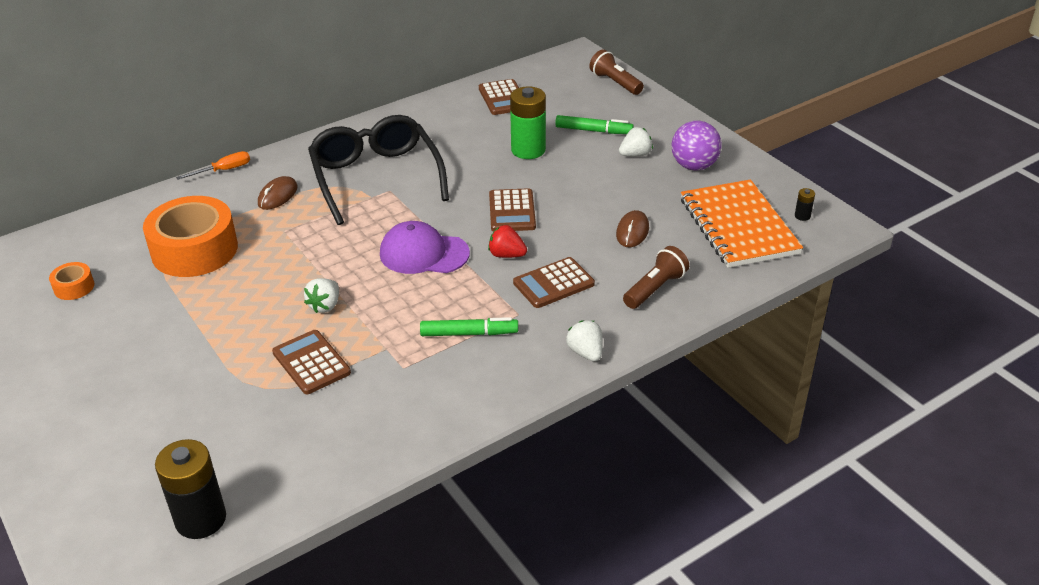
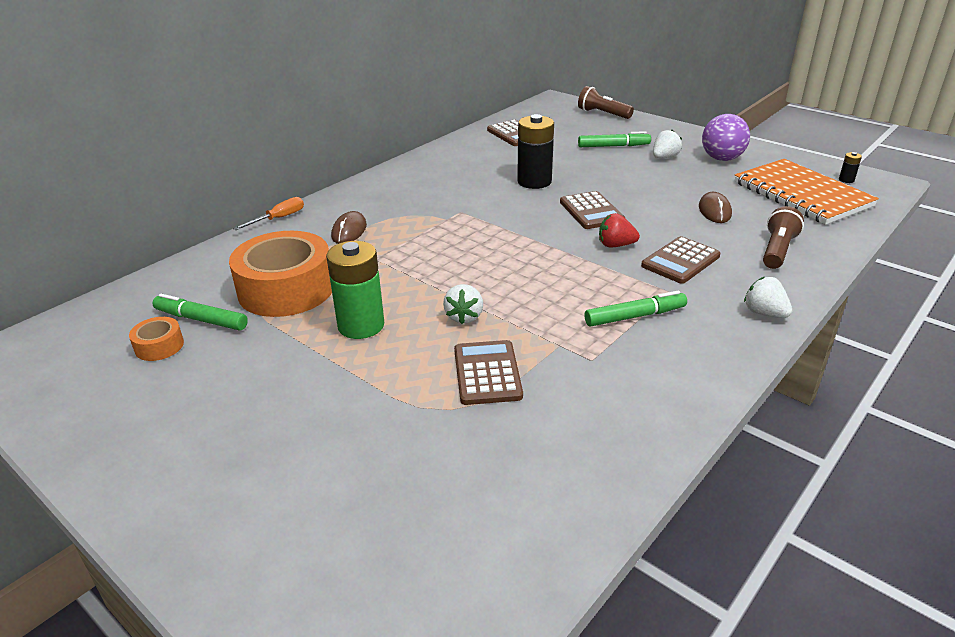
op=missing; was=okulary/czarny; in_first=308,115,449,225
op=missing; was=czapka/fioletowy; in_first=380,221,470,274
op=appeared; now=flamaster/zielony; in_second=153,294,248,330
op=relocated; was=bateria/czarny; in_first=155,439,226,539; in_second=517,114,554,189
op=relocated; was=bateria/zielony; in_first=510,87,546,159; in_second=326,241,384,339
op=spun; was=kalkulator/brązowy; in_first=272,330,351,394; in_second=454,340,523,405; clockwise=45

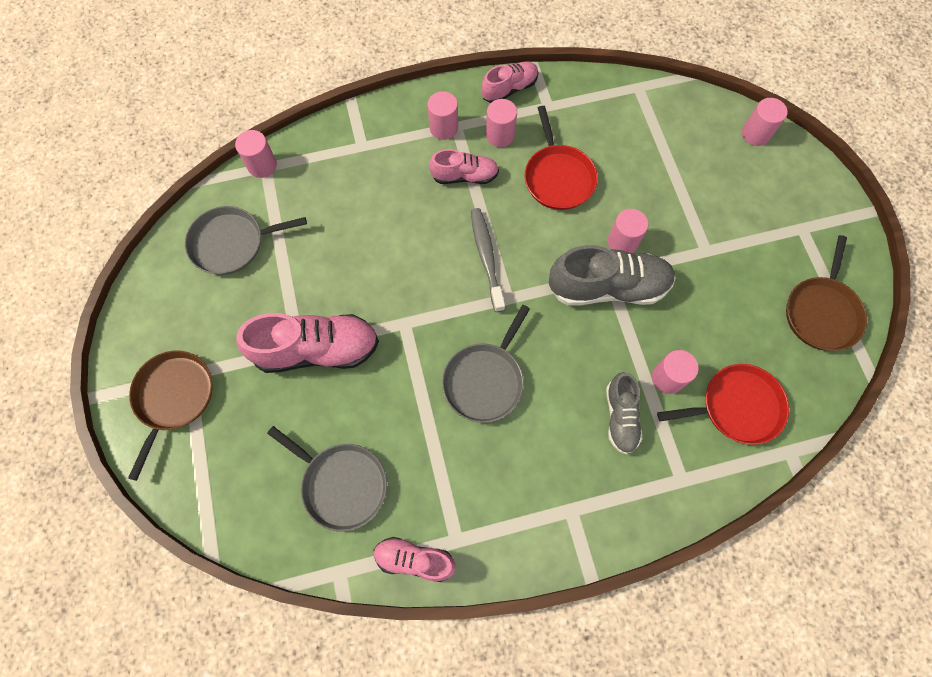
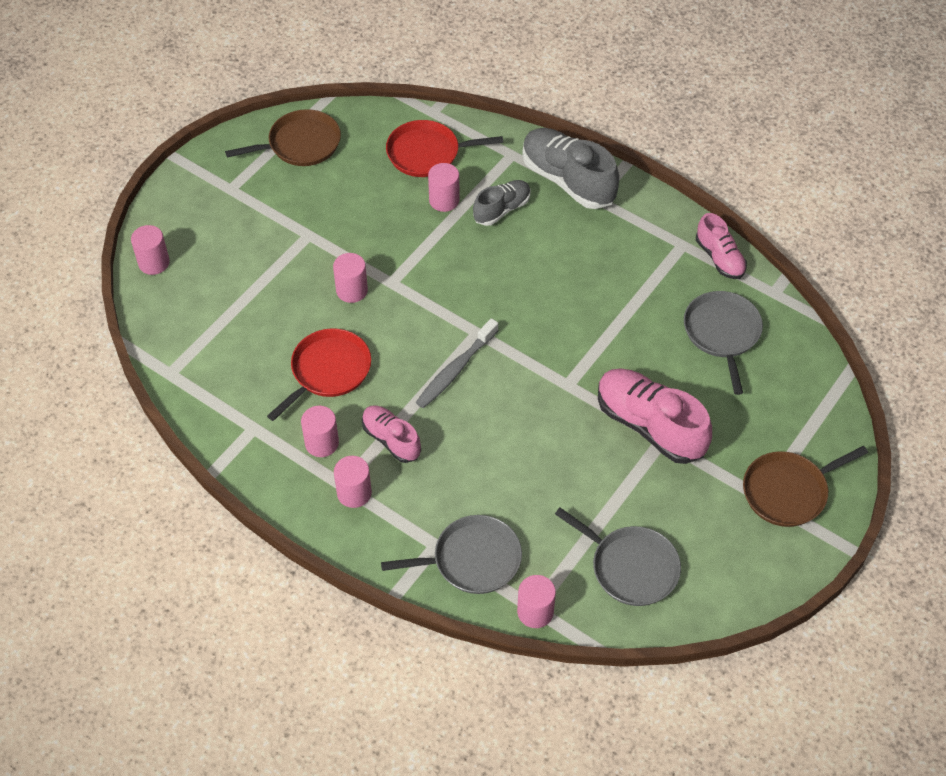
op=missing; was=but/różowy; in_first=482,62,538,103
op=relocated; was=patelnia/szary; in_first=442,305,530,423; in_second=381,515,522,594
op=relocated; was=but/szary; in_first=549,245,676,305; in_second=522,128,619,209
op=spun; was=patelnia/czerwony; in_first=657,364,789,445; in_second=386,120,503,177; clockwise=-45

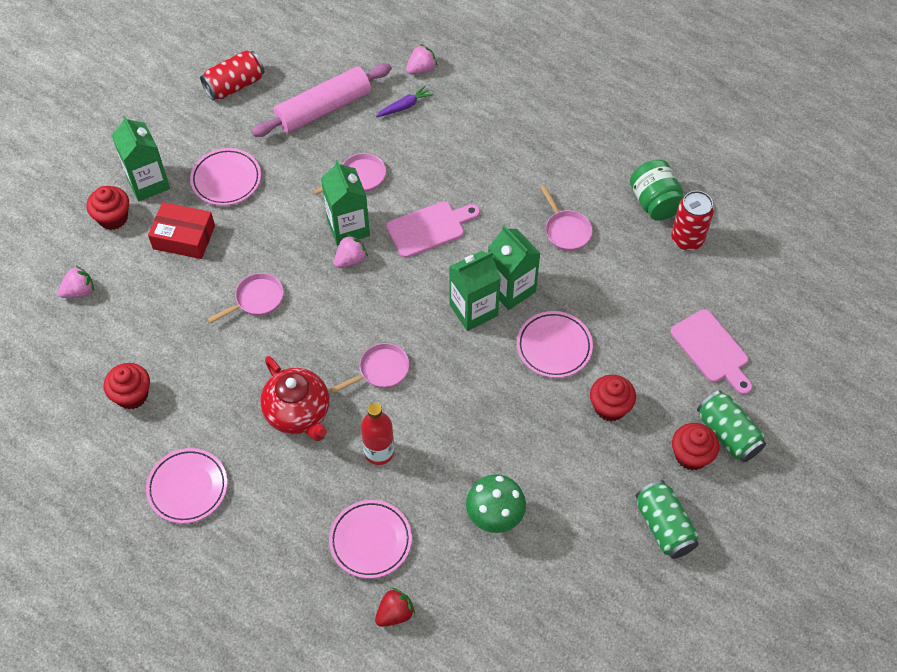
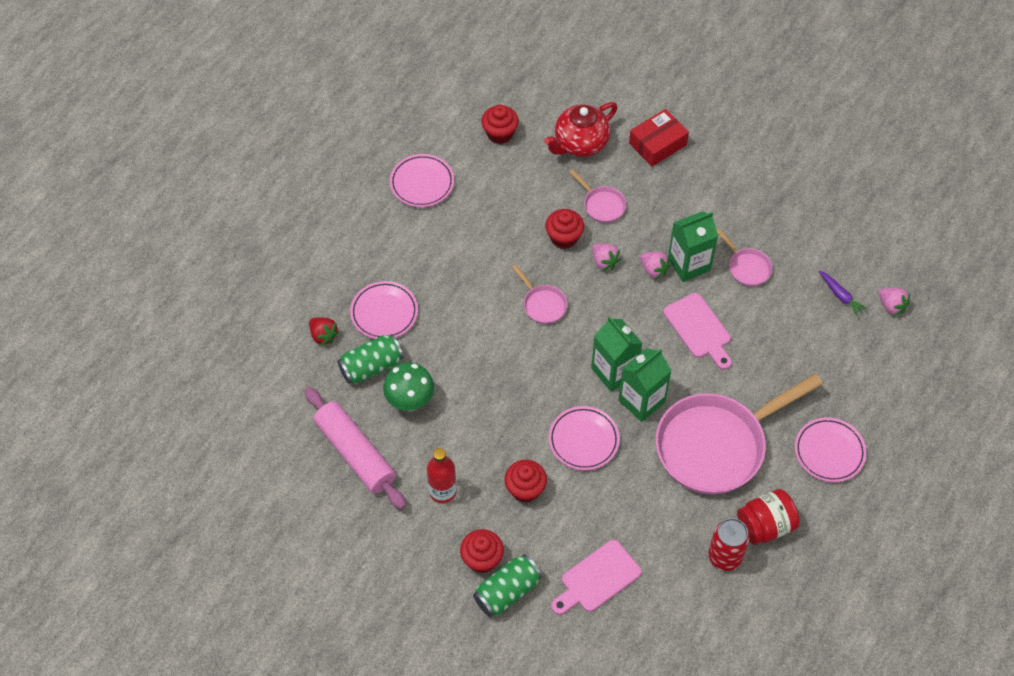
op=missing; was=karton mleka/zielony; in_first=112,115,170,201
op=missing; was=puszka/czerwony; in_first=200,50,265,101
op=relocated; was=truskawka/różowy; in_first=58,266,94,298; in_second=592,243,621,271
op=relocated; was=muffinka/czerwony; in_first=87,186,129,230; in_second=545,209,584,249
op=relocated; was=talerz/różowy; in_first=190,148,261,206; in_second=795,417,867,482
op=relocated; was=wałek do ciasta/różowy; in_first=251,63,392,137; in_second=305,387,406,509
op=relocated; was=imbryk/czerwony; in_first=260,356,329,441; in_second=544,102,617,157
op=relocated; was=butelka/czerwony; in_first=361,403,394,465; in_second=427,448,457,503
op=relocated; was=puszka/zielony; in_first=636,480,699,559; in_second=337,334,404,384
op=colour; was=słoik/zielony; now=słoik/czerwony; in_first=630,160,684,221; in_second=737,489,800,545
op=spun; was=pudełko/czerwony; in_first=148,202,215,259; in_second=629,109,689,167; clockwise=45
op=size; was=patelnia/różowy; in_first=540,185,592,251; in_second=655,374,823,494; ratio=2.37

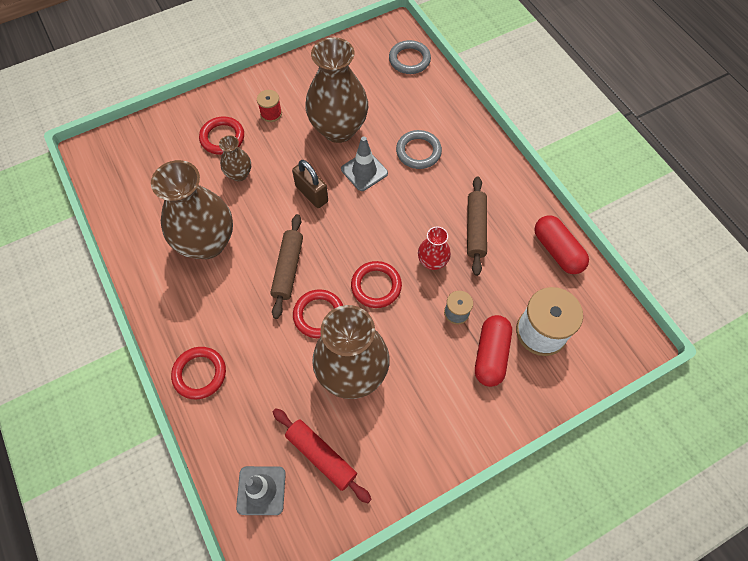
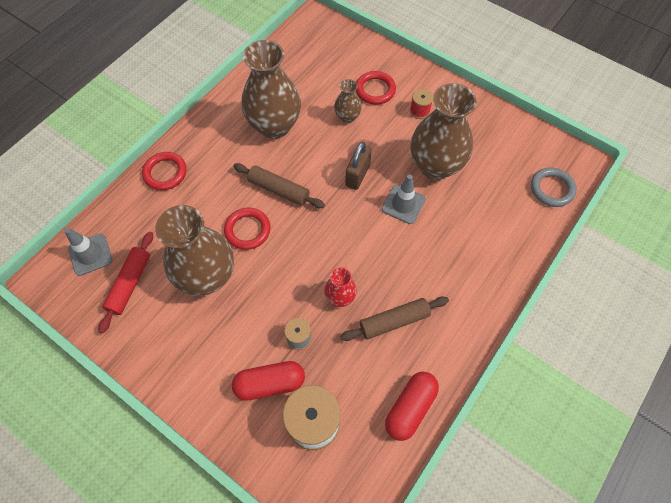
op=missing; was=pierścień/czerwony; in_first=351,261,402,308
op=missing; was=pierścień/szary; in_first=396,130,442,169
op=spun; was=wałek do ciasta/brązowy; in_first=270,214,303,319; in_second=233,163,325,208; clockwise=45

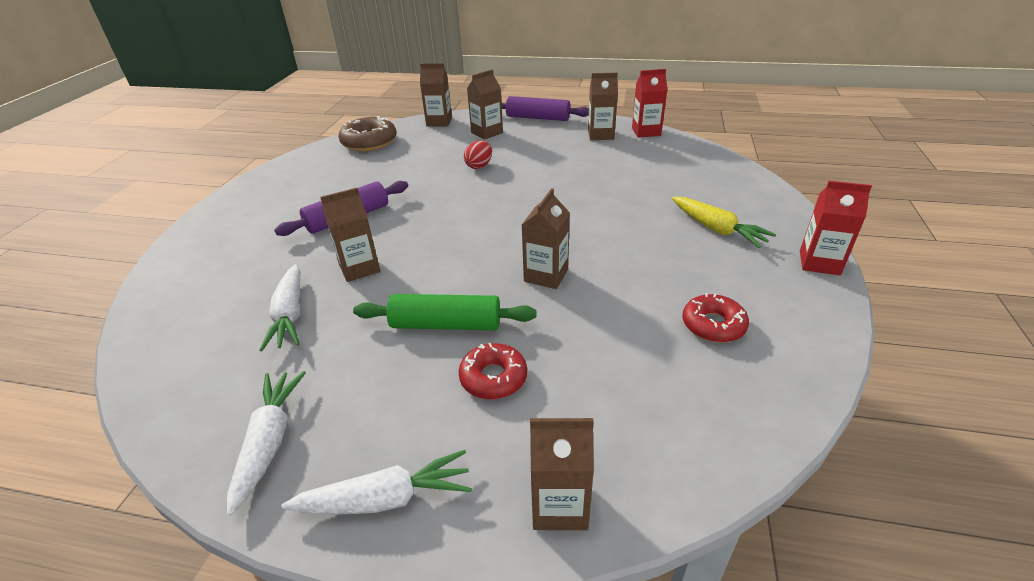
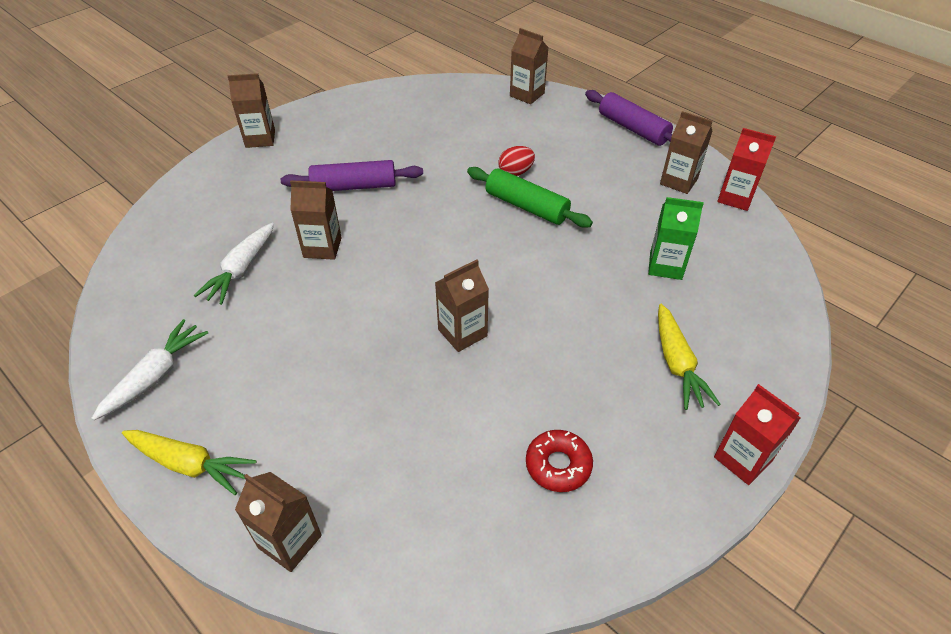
op=missing; was=donut/brązowy; in_first=338,116,397,151
op=missing; was=donut/czerwony; in_first=458,343,527,399
op=appeared; now=karton mleka/zielony; in_second=648,197,704,280
op=relocated; was=wałek do ciasta/zielony; in_first=353,294,537,330; in_second=467,167,593,228
op=relocated; was=karton mleka/brązowy; in_first=467,70,503,140; in_second=228,73,275,148
op=colour; was=marchewka/biały; now=marchewka/żółty; in_first=281,450,472,515; in_second=122,430,257,495

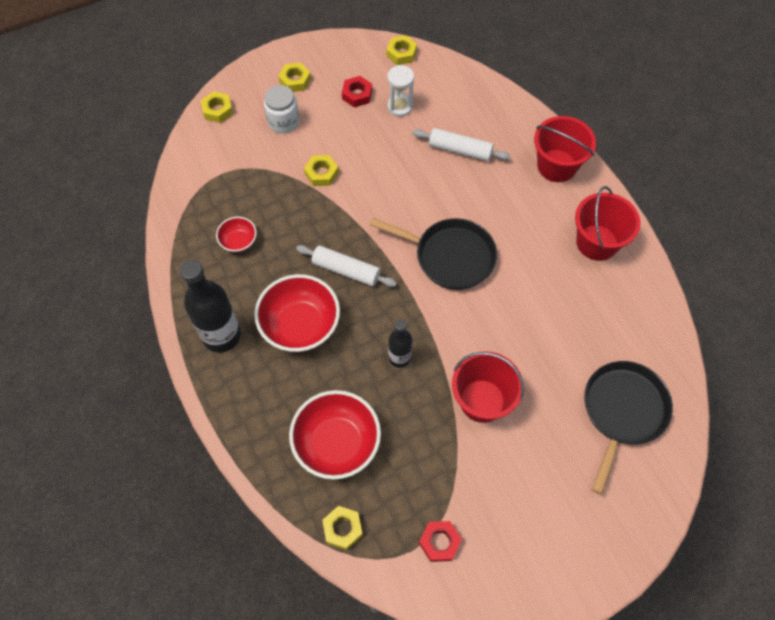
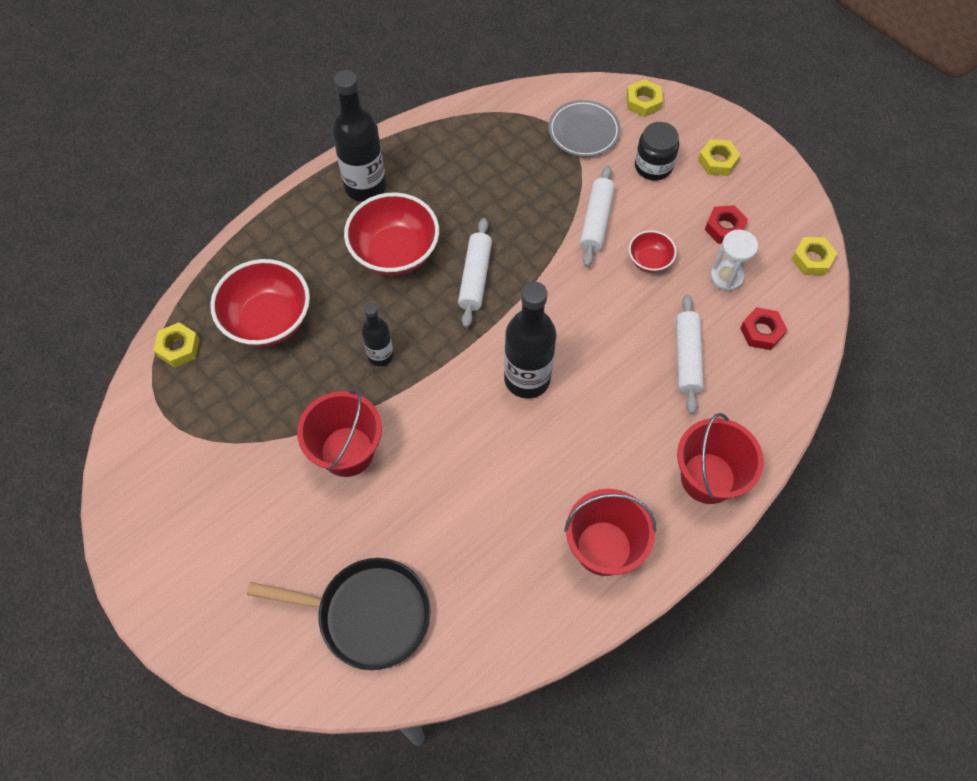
op=appeared; now=talerz/szary; in_second=548,100,621,157
op=relocated; was=miska/czerwony; in_first=216,217,257,253; in_second=629,230,677,273
op=relocated; was=nakrętka/czerwony; in_first=419,521,462,562; in_second=740,307,788,350
op=exchanged; was=nakrętka/żółty; now=wałek do ciasta/biały; in_first=304,155,339,186; in_second=580,165,615,267
op=exchanged; was=patelnia/czarny; now=butelka/czarny; in_first=370,218,497,290; in_second=504,282,557,399
op=colour; was=słoik/biały; now=słoik/czarny; in_first=264,85,300,133; in_second=635,122,679,180

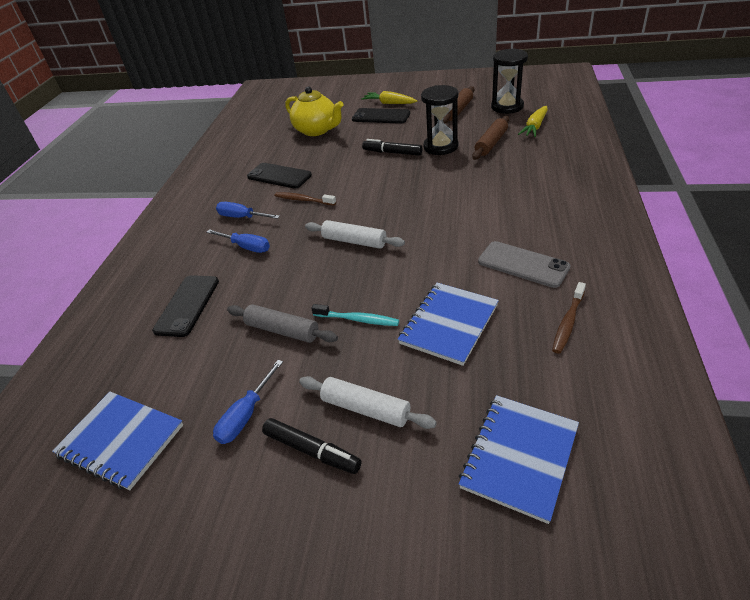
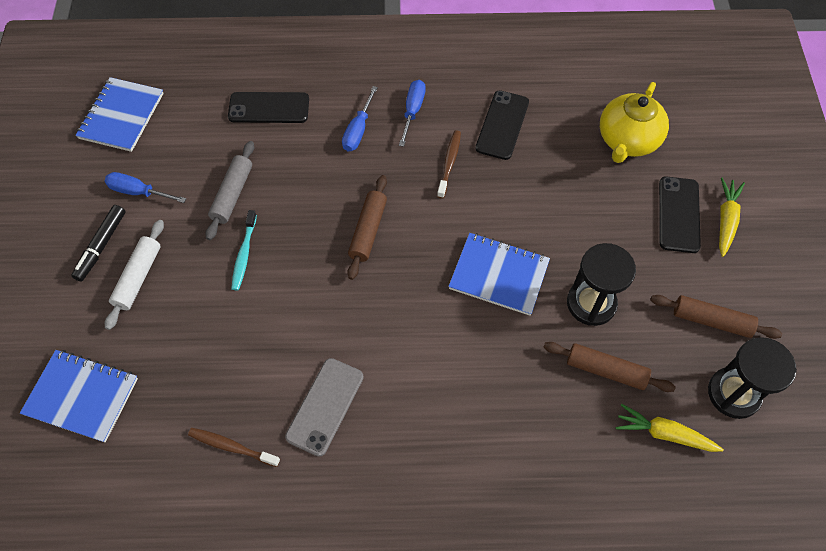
op=missing; was=flamaster/czarny; in_first=362,139,422,156
op=relocated; was=zeszyt/niebieski; in_first=398,283,499,366; in_second=448,233,550,316
op=colour; was=wałek do ciasta/biały; now=wałek do ciasta/brązowy; in_first=305,220,405,249; in_second=347,175,387,280

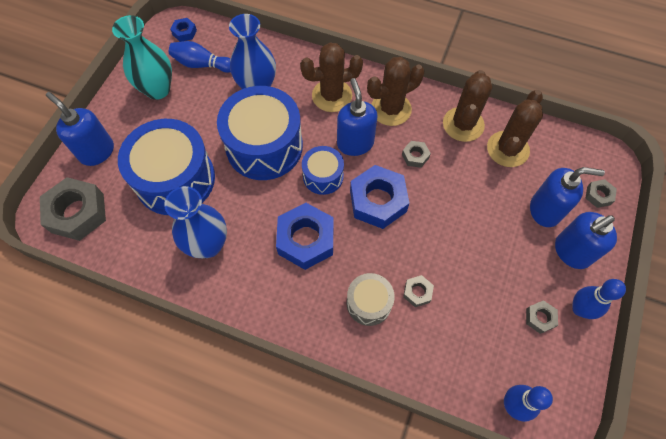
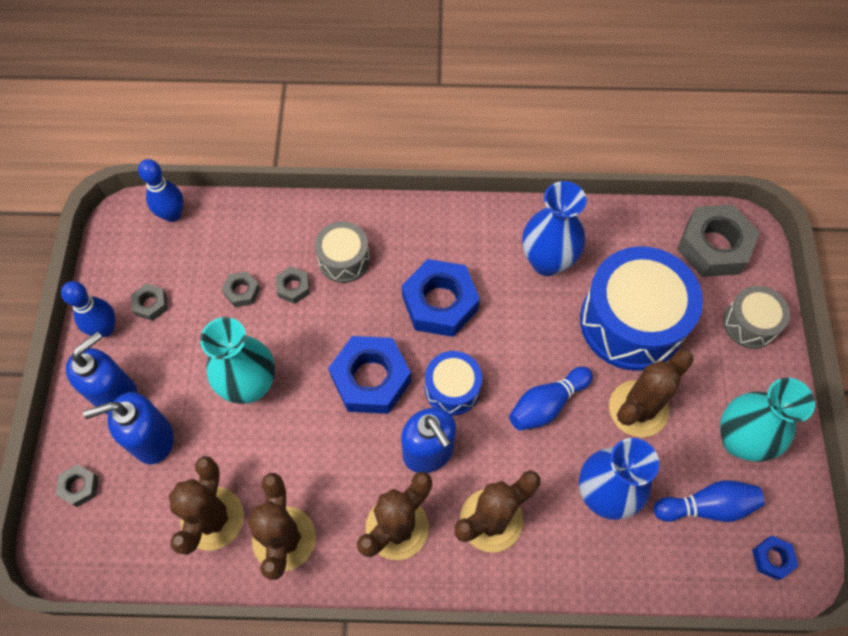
op=appeared; now=wazon/turkusowy; in_second=200,317,275,404
op=appeared; now=kaktus/brązowy; in_second=609,349,694,437
op=relocated; was=nakrętka/szary; in_first=402,141,431,168; in_second=222,271,260,307
op=exchanged; was=dozownik mydła/niebieski; now=bęben/szary; in_first=46,92,114,166; in_second=723,286,790,349
op=exchanged; was=bęben/niebieski; now=kręgiel/niebieski; in_first=217,86,303,180; in_second=509,367,593,431

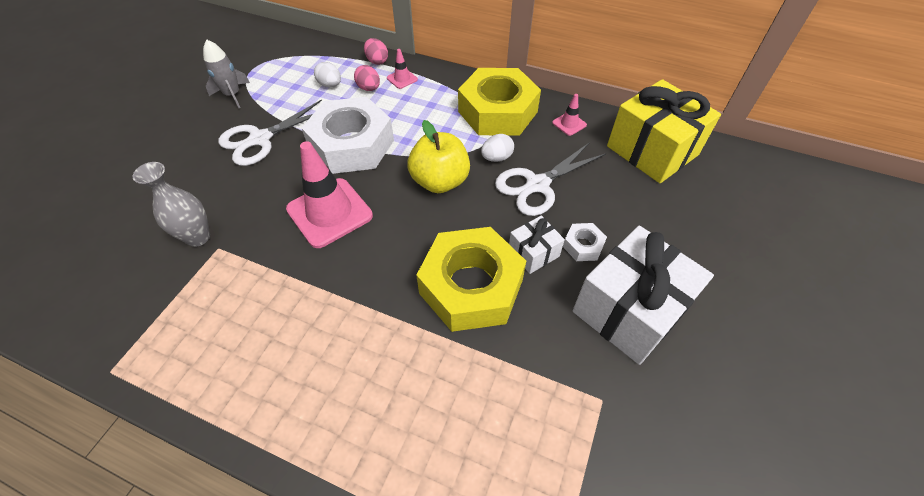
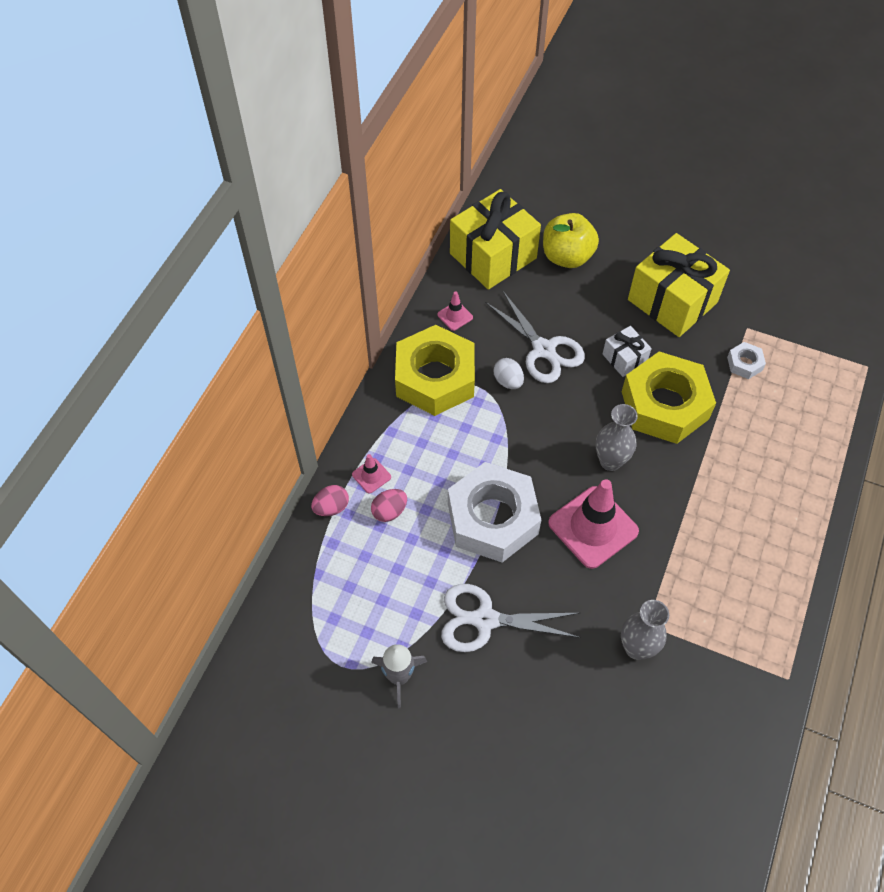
op=missing; was=jajko/biały; in_first=314,62,341,87
op=appeared; now=wazon/szary; in_second=596,404,638,471
op=relocated; was=jabłko/żółty; in_first=407,120,470,193; in_second=543,213,599,268
op=relocated; was=nakrętka/biały; in_first=563,223,607,261; in_second=727,342,766,379
op=colour; was=prezent/biały; now=prezent/żółty; in_first=572,225,714,365; in_second=628,233,730,337
op=spun; was=nożyczki/biały; in_first=218,99,322,166; in_second=441,584,581,652; clockwise=135

